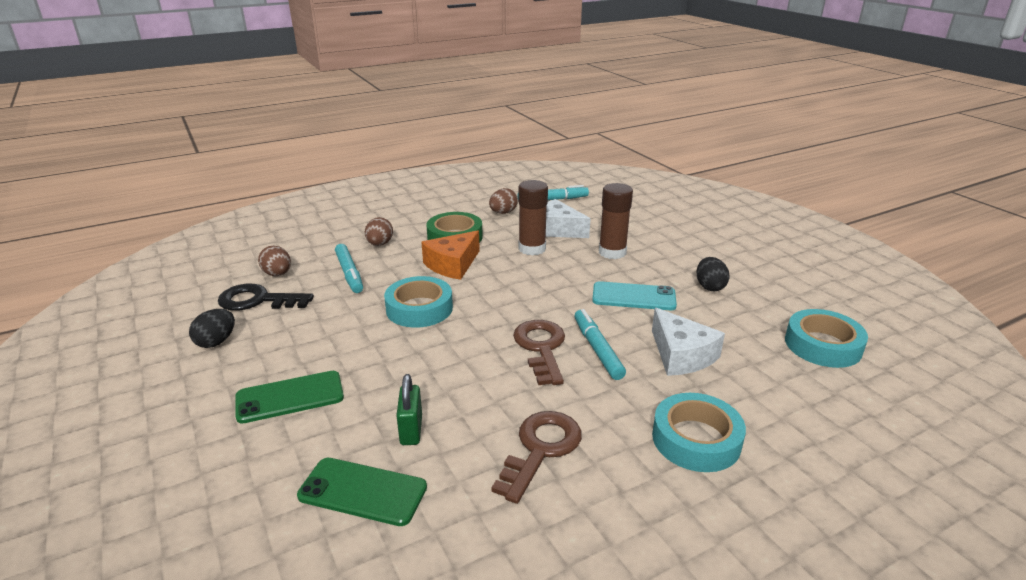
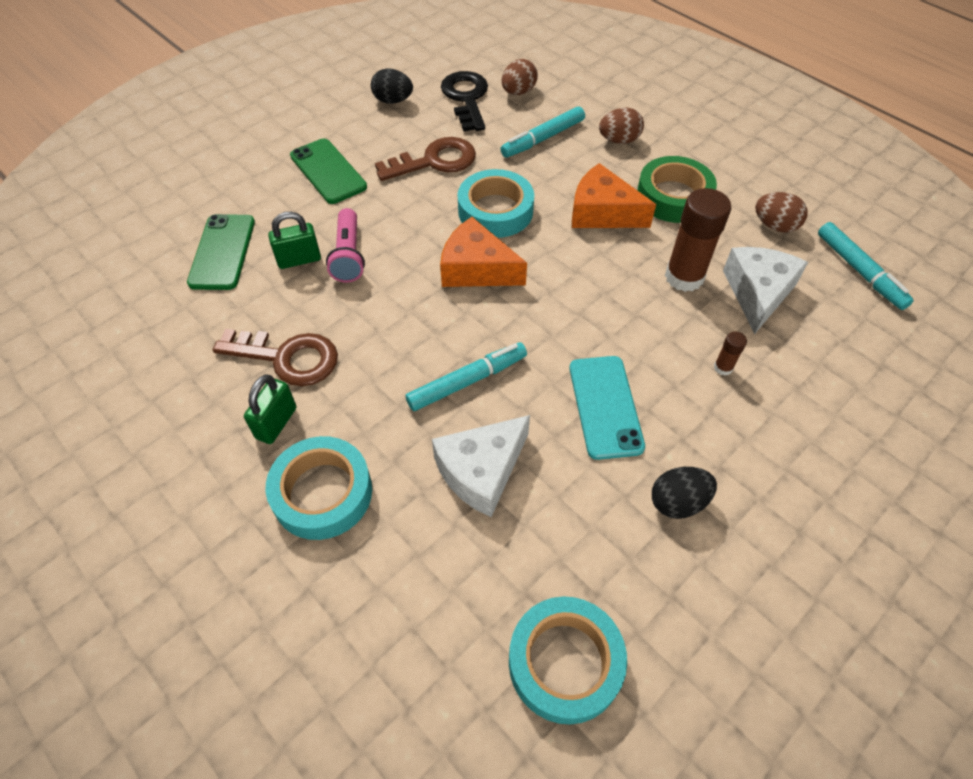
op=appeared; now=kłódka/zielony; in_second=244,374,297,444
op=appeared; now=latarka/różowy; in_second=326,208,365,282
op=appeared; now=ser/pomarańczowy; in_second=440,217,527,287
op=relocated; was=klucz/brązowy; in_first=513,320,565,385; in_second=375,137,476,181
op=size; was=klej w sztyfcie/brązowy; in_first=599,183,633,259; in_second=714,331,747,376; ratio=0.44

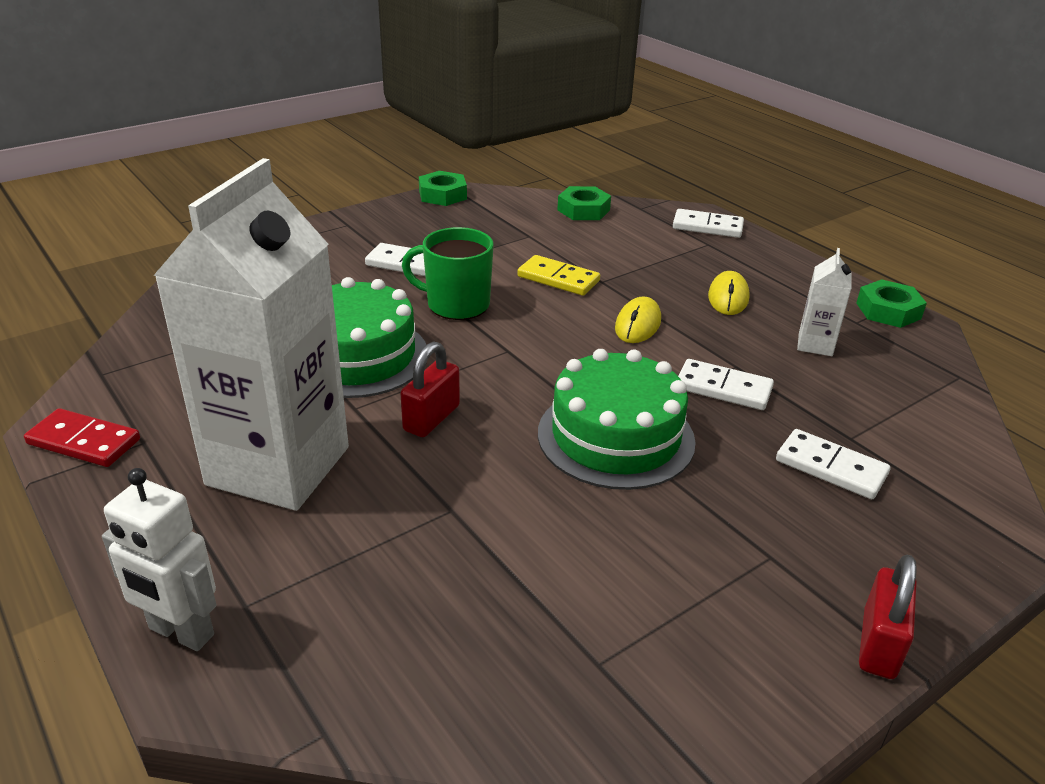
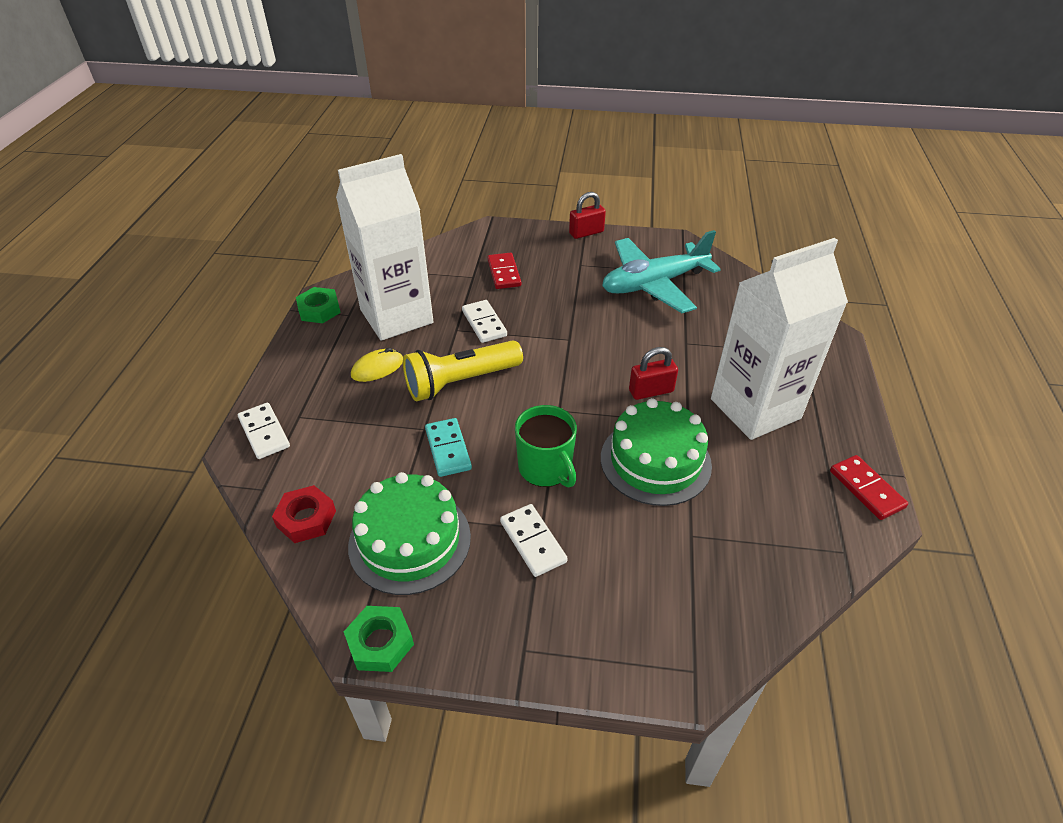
op=missing; was=robot/biały; in_first=102,468,216,651
op=appeared; now=samolot/turkusowy; in_second=602,230,721,313
op=relocated; was=tort/zielony; in_first=538,349,696,490; in_second=348,472,471,595
op=exchanged; was=myszka/żółty; now=latarka/żółty; in_first=615,296,661,343; in_second=403,340,523,401
op=colour; was=kostka domina/żółty; now=kostka domina/turkusowy; in_first=517,255,600,296; in_second=425,418,472,477
op=colour; was=nakrętka/zielony; now=nakrętka/czerwony; in_first=557,186,611,220; in_second=272,485,336,543
op=colour; was=kostka domina/biały; now=kostka domina/czerwony; in_first=776,429,890,499; in_second=487,253,521,289
op=size; was=karton mleka/biały; in_first=797,248,851,356; in_second=336,154,434,341; ratio=2.46

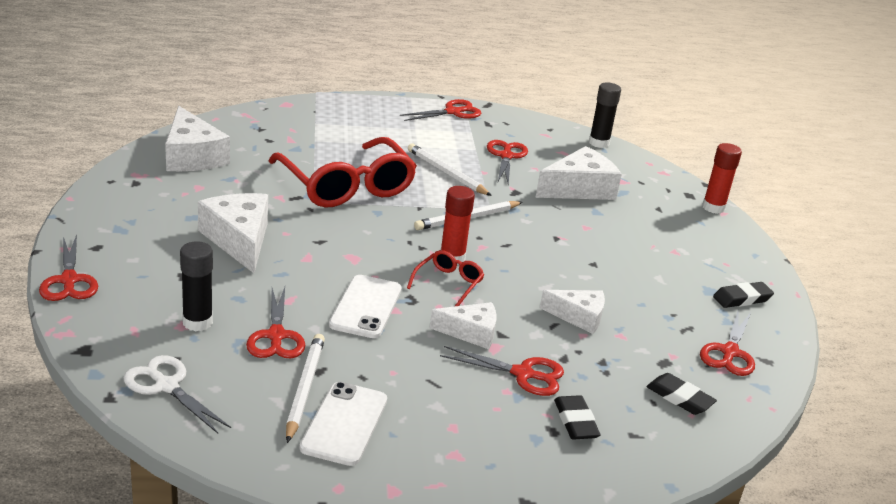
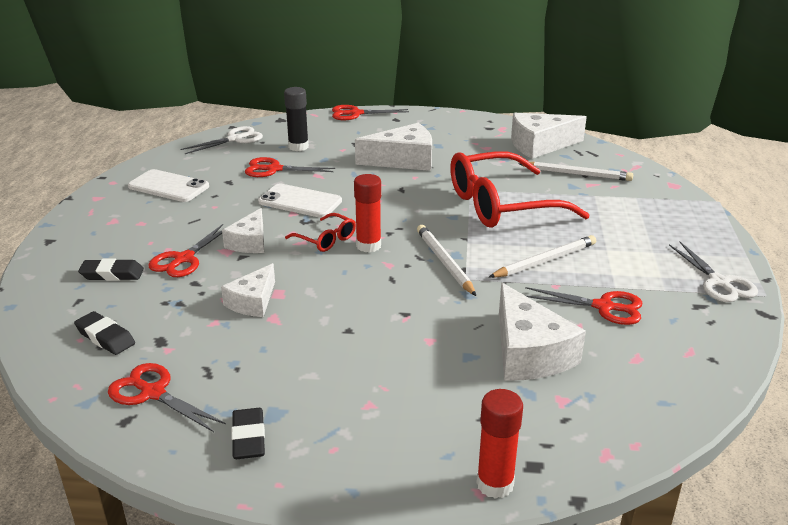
op=missing; was=klej w sztyfcie/czarny; in_first=589,82,621,148
op=relocated; was=ołówek/biały; in_first=286,334,325,443; in_second=518,162,633,181
op=colour; was=nożyczki/czerwony; now=nożyczki/biały; in_first=400,99,481,121; in_second=669,242,758,302
op=spun; was=gumka do mazania/czarny; in_first=646,373,717,415; in_second=74,311,135,355; clockwise=75

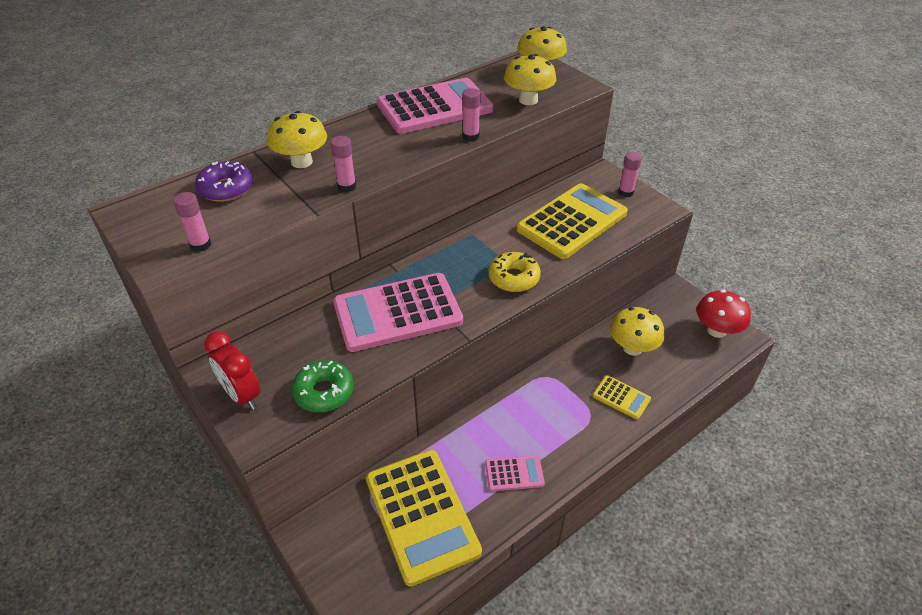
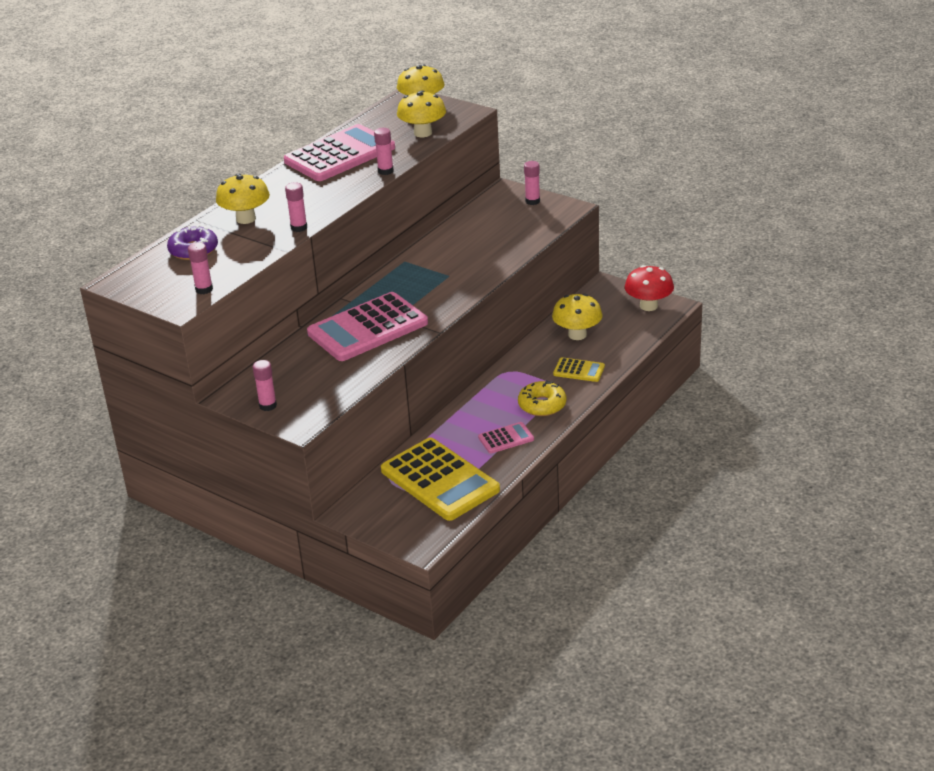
op=missing; was=donut/zielony; in_first=292,360,354,412
op=missing; was=kalkulator/żółty; in_first=517,183,627,259
op=relocated; was=donut/żółty; in_first=488,252,541,292; in_second=518,380,566,416
op=exchanged; was=budzik/czerwony; now=klej w sztyfcie/różowy; in_first=204,331,261,409; in_second=253,360,277,411

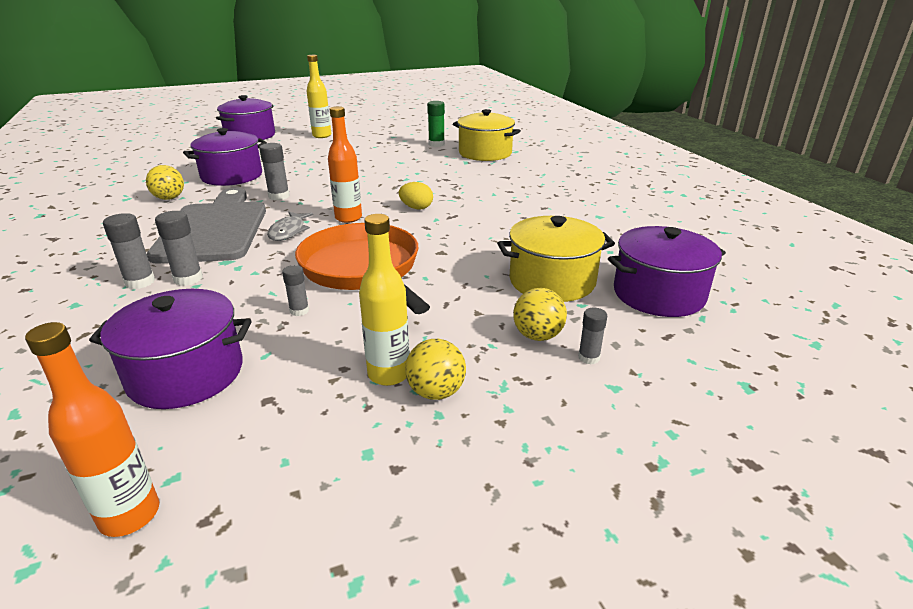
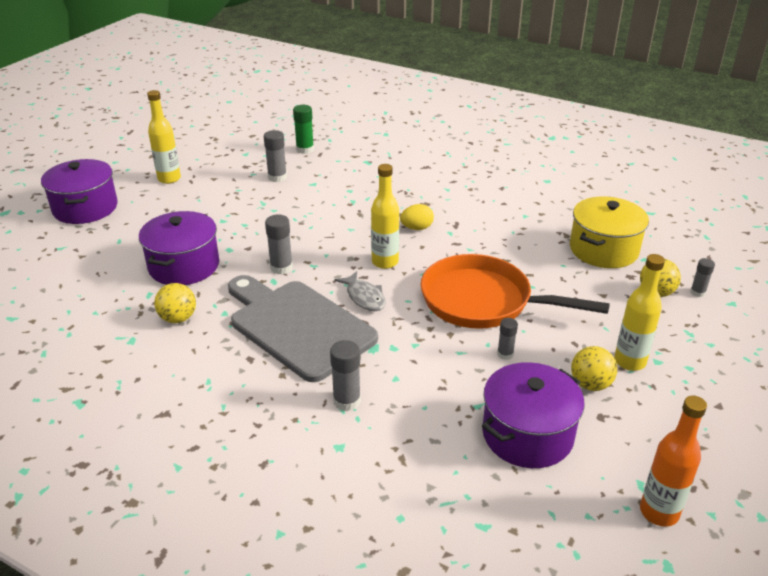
op=missing; was=garnek/żółty; in_first=453,109,521,161
op=missing; was=garnek/fioletowy; in_first=608,226,726,317
op=relocated; was=klej w sztyfcie/szary; in_first=155,211,203,286; in_second=264,130,287,182
op=relocated; was=piłka/żółty; in_first=405,339,466,400; in_second=571,346,617,391
op=colour; was=butelka/pomarańczowy; now=butelka/żółty; in_first=328,106,362,223; in_second=371,164,399,269

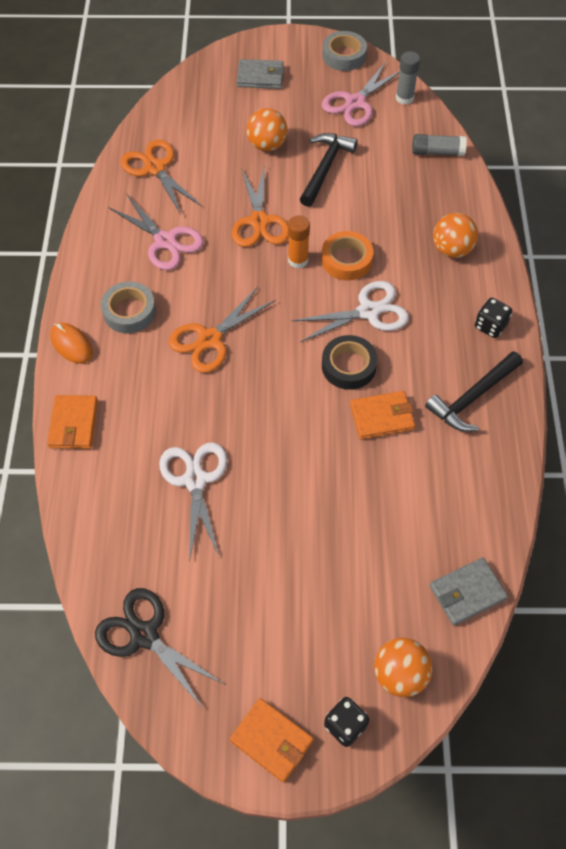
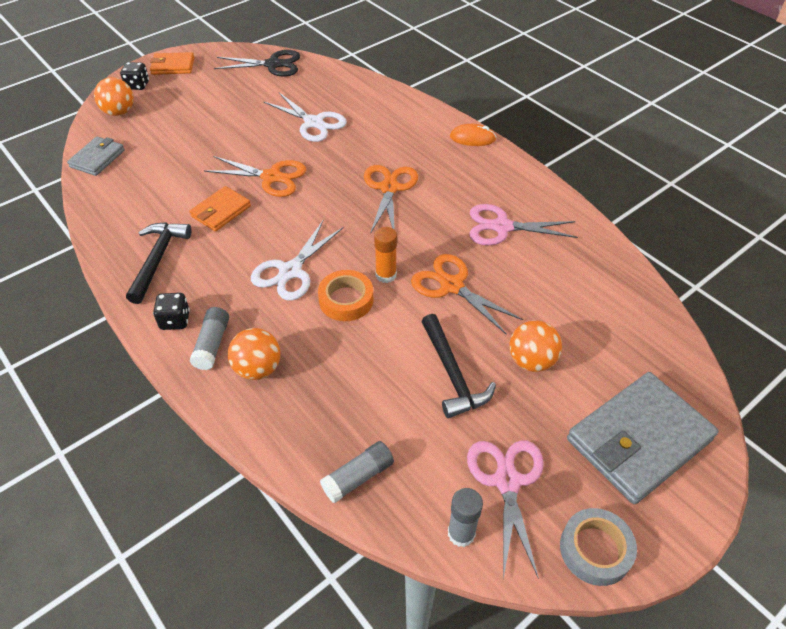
op=missing; was=portfel/pomarańczowy; in_first=47,395,98,449
op=missing; was=taśma klejąca/szary; in_first=101,282,156,333
op=missing; was=taśma klejąca/czarny; in_first=322,335,378,390
op=appeared; now=klej w sztyfcie/szary; in_second=189,307,229,370
op=relocated; was=nożyczki/pomarańczowy; in_first=120,140,202,214; in_second=204,156,306,197
op=size; was=portfel/szary; in_first=237,59,284,89; in_second=567,372,719,504; ratio=1.88

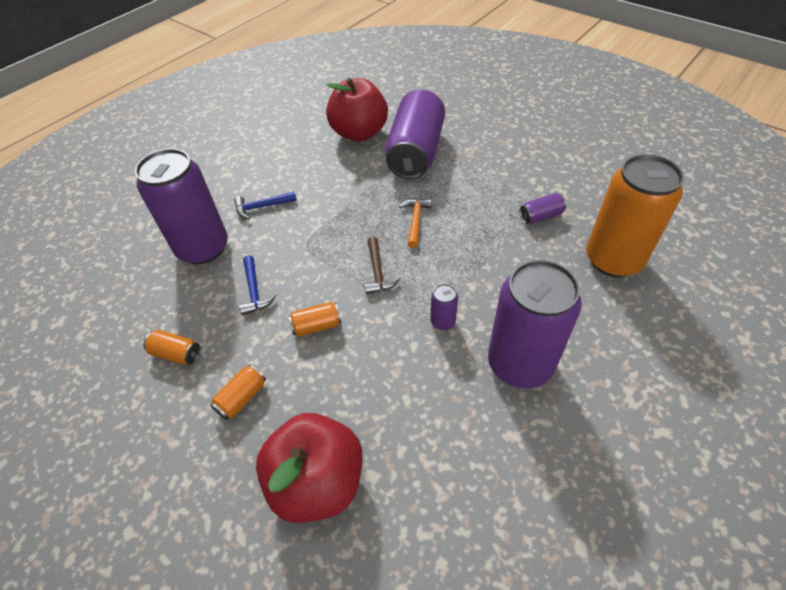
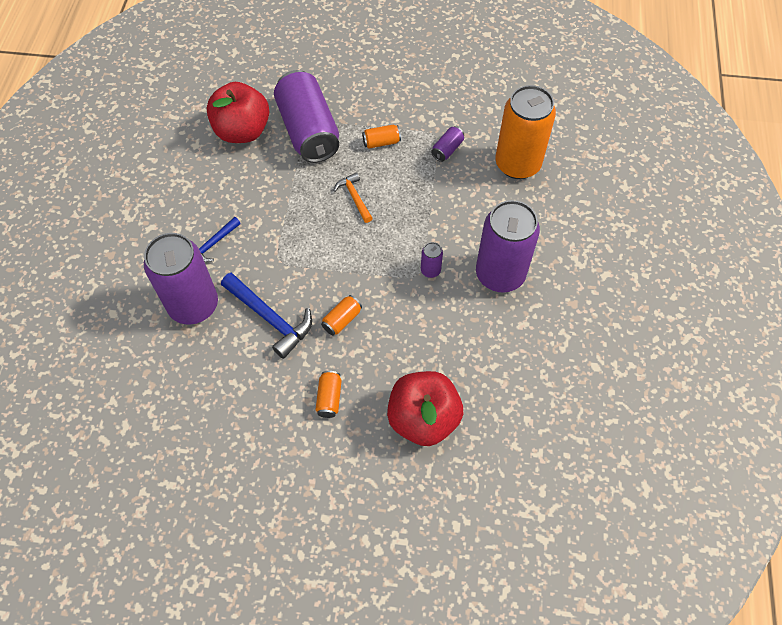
op=missing; was=młotek/brązowy; in_first=364,237,400,294
op=relocated; was=puszka/pomarańczowy; in_first=144,330,200,365; in_second=362,125,401,149
op=size; was=młotek/niebieski; in_first=239,256,276,315; in_second=221,273,312,359; ratio=1.7

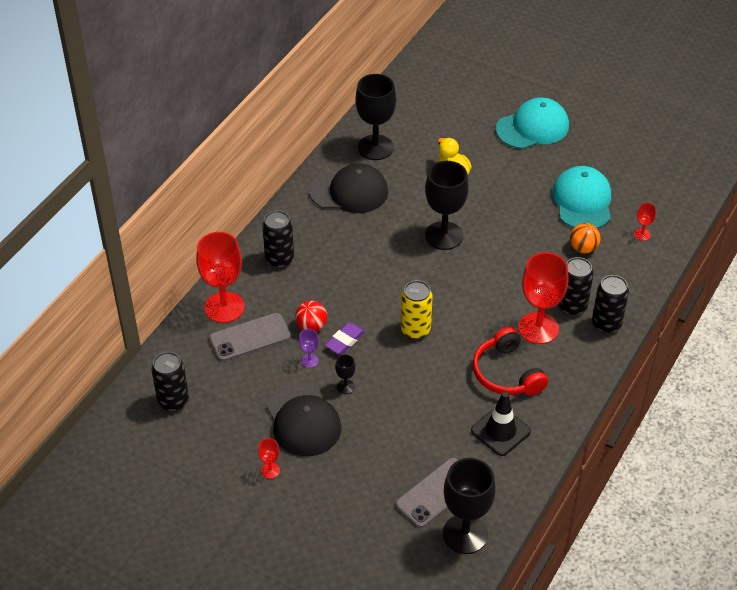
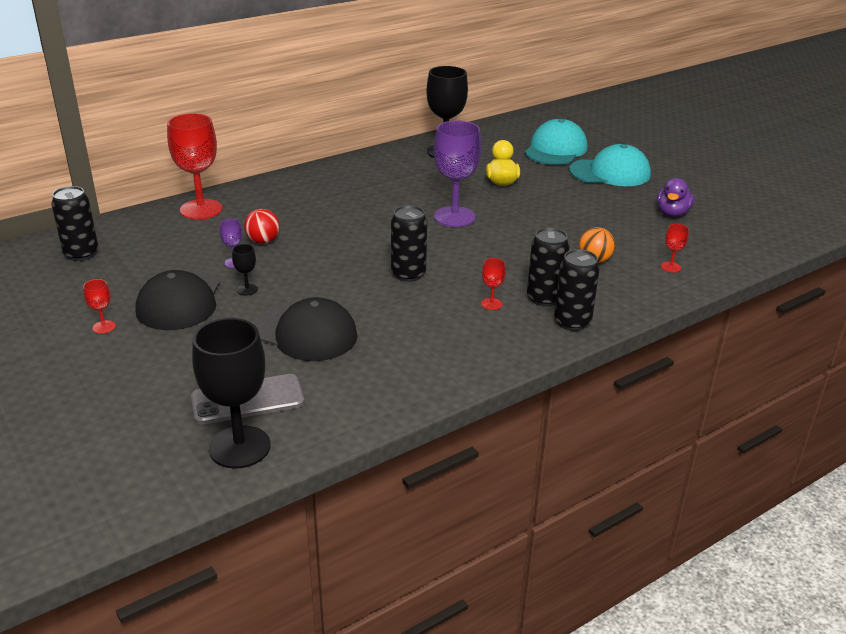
op=missing; was=telefon/szary; in_first=209,313,291,361
op=missing; was=gumka do mazania/fioletowy; in_first=325,322,365,355
op=missing; was=puszka/żółty; in_first=400,280,433,339
op=missing; was=pachołek/czarny; in_first=471,392,531,456
op=missing; was=słuchawki/czerwony; in_first=473,327,548,395
op=appeared; now=kaczka/fioletowy; in_second=657,178,695,217
op=relocated; was=puszka/czarny; in_first=262,210,294,268; in_second=391,205,427,282
op=relocated; was=czapka/czarny; in_first=309,163,388,213; in_second=253,297,358,361
op=relocated; was=czapka/turkusowy; in_first=552,166,611,229; in_second=525,119,588,165
op=colour; was=kielich/czarny; now=kielich/fioletowy; in_first=425,161,469,250; in_second=434,120,482,227
op=size; was=kielich/czerwony; in_first=518,252,569,344; in_second=481,258,506,310; ratio=0.43

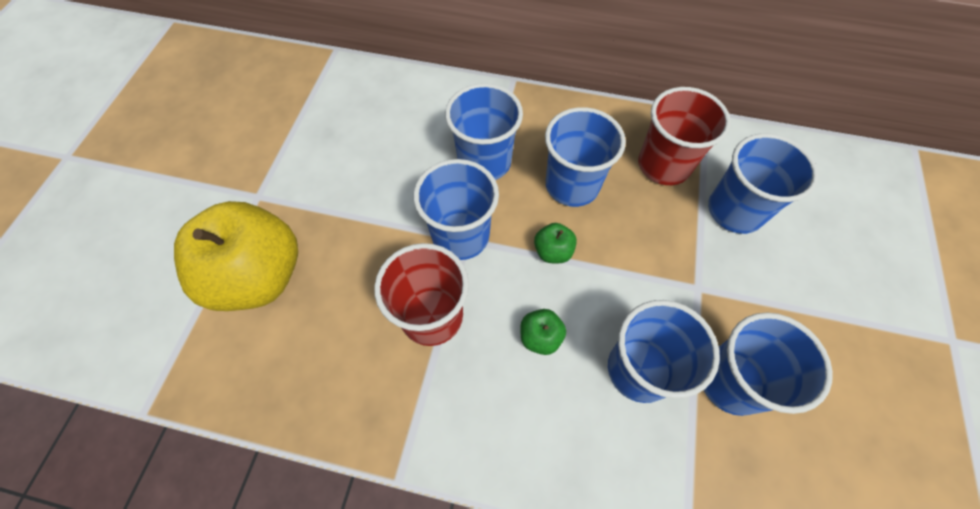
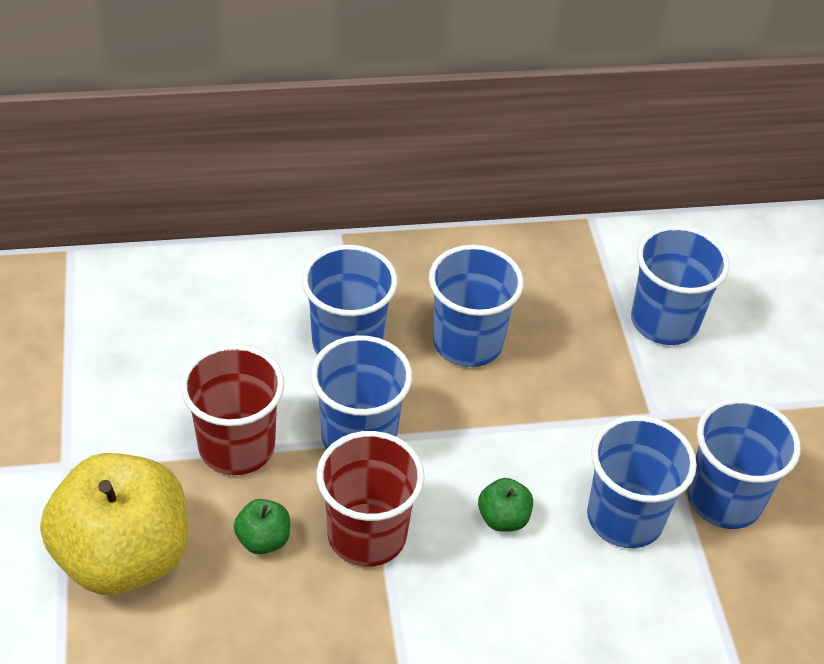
op=relocated; was=jabłko/zielony; in_first=534,223,577,263; in_second=234,499,290,554
op=relocated; was=szklanka/czerwony; in_first=638,87,731,185; in_second=181,344,284,475

